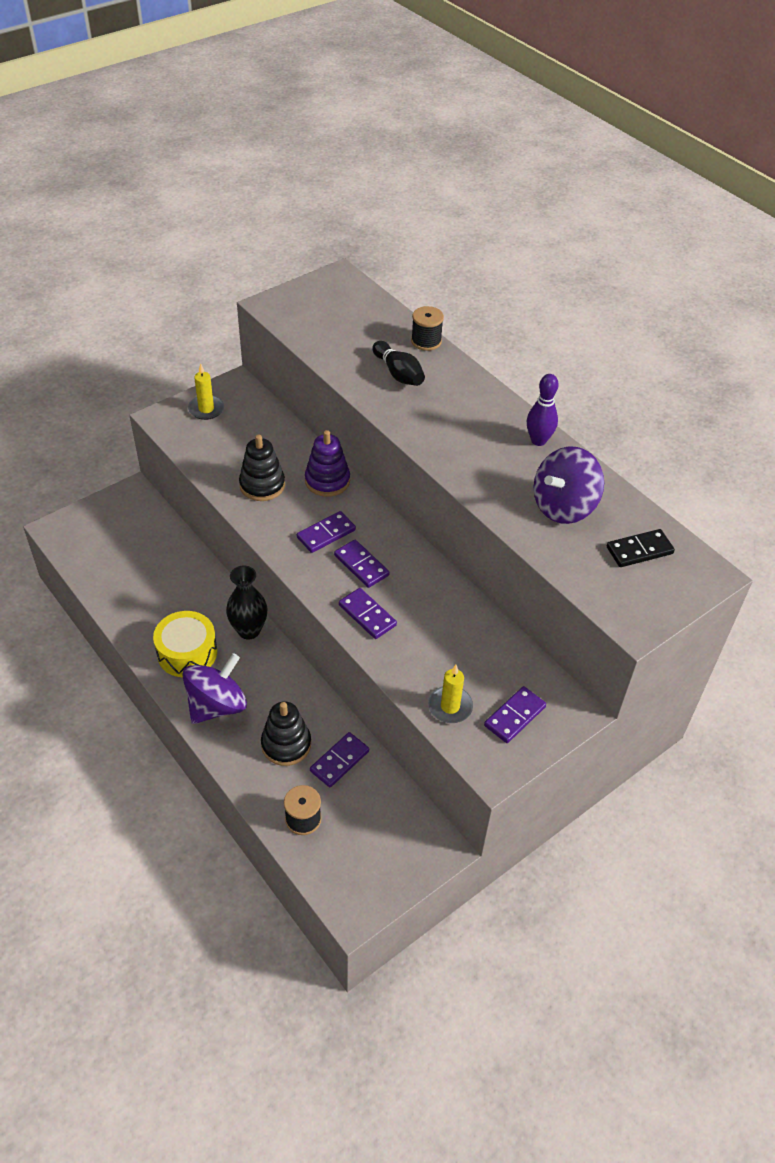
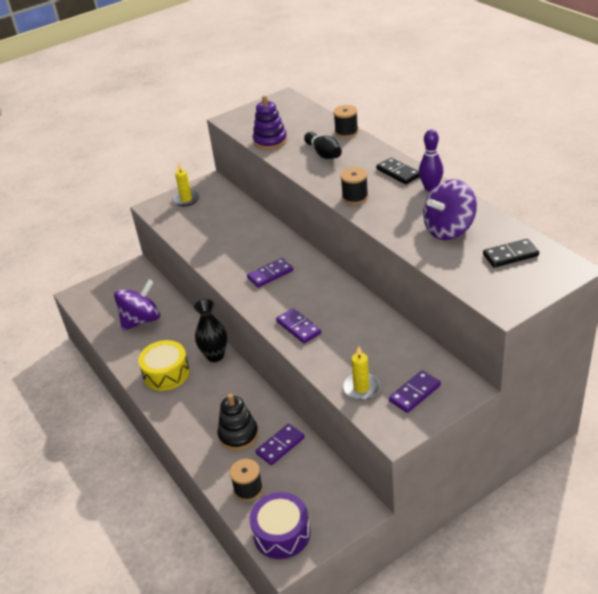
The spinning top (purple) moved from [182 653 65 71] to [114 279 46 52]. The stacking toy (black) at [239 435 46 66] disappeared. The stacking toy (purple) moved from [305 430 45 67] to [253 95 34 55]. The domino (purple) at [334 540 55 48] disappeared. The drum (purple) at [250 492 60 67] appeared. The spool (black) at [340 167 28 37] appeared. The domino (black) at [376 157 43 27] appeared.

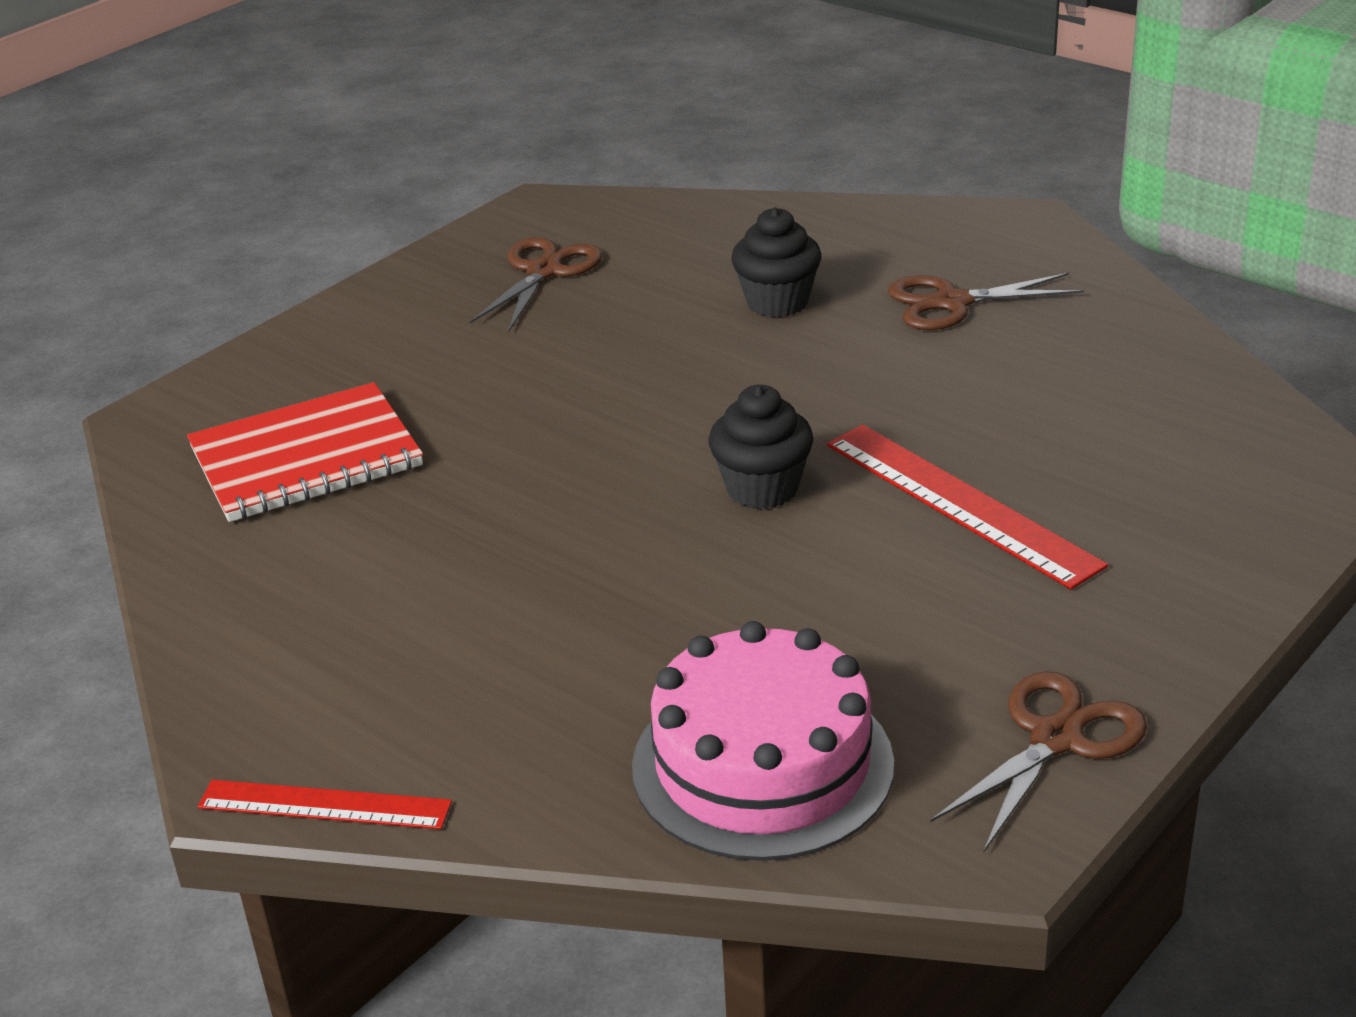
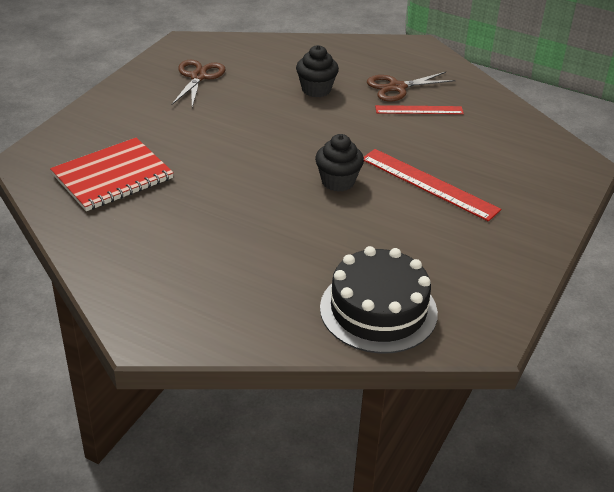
The ruler (red) moved from [198 780 254 49] to [375 105 89 9]. The cake (pink) at [632 621 262 240] became the cake (black) at [320 246 118 108]. The scissors (brown) at [931 671 216 181] disappeared.

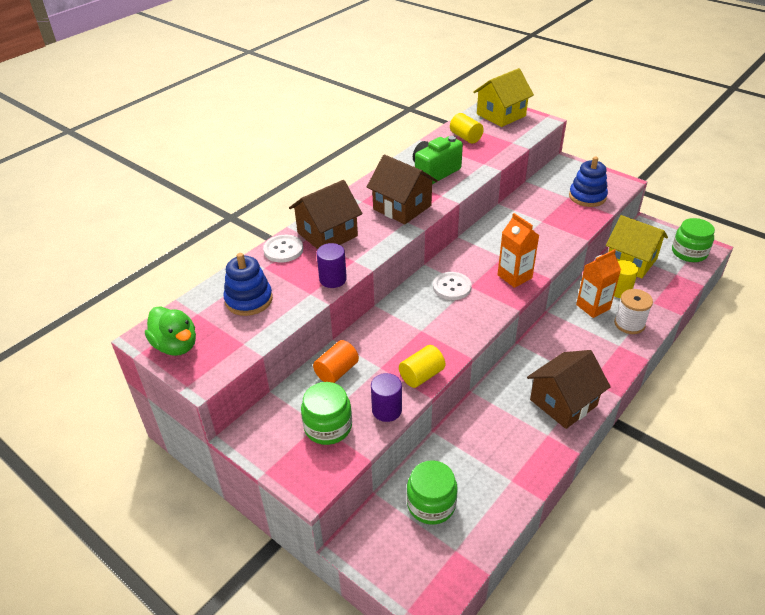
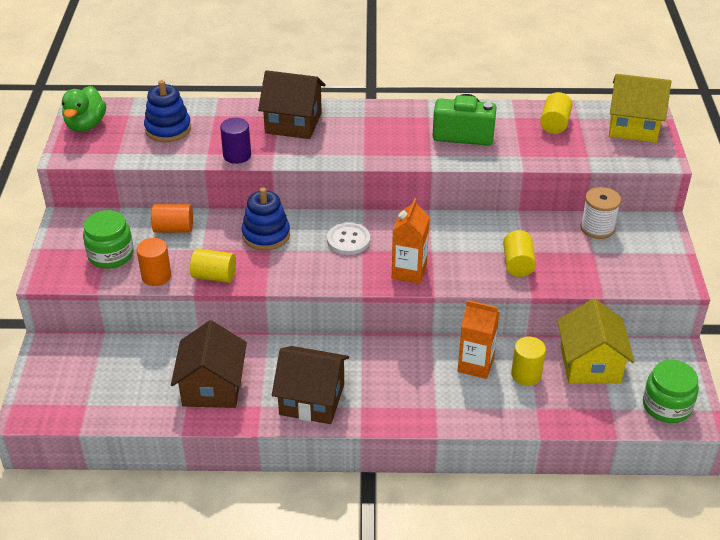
The button (white) at [263 235 40 27] disappeared. The house (brown) moved from [367 155 71 69] to [171 320 76 88]. The cylinder (purple) at [371 373 31 49] became the cylinder (orange) at [137 238 34 48]. The jar (green) at [407 460 51 64] disappeared. The stacking toy (blue) moved from [569 157 39 50] to [242 187 48 64]. The spool (white) moved from [614 289 39 45] to [580 187 41 52]. The cylinder (yellow) at [503 230 33 47] appeared.

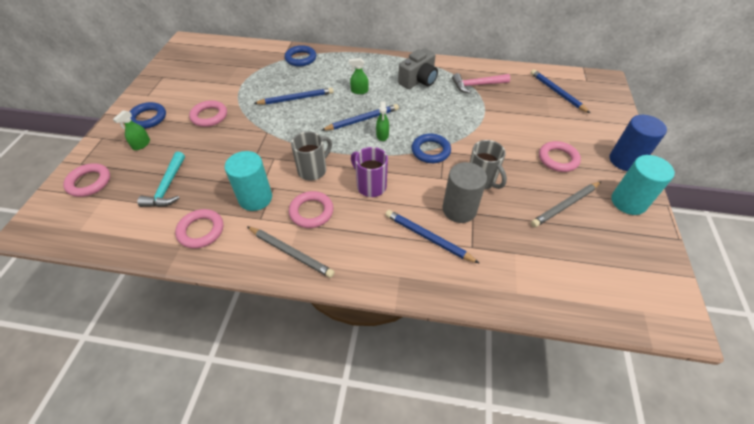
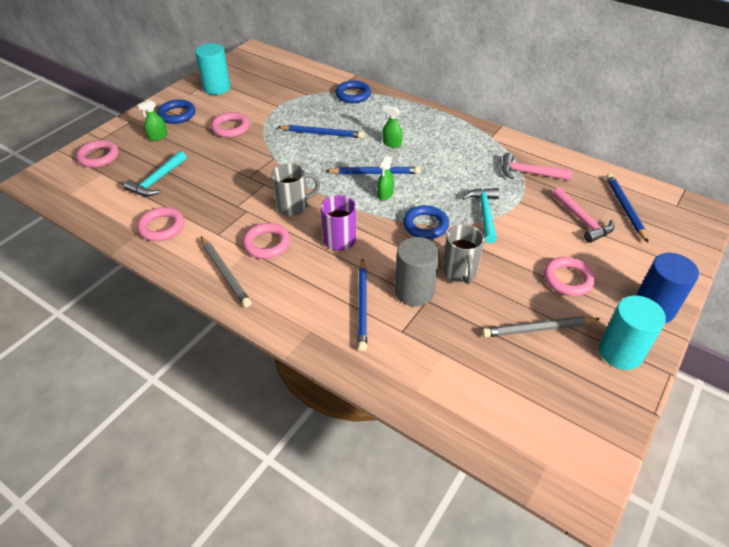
The cylinder (turquoise) moved from [225 151 47 60] to [195 43 36 52]. The pencil (blue) at [385 210 95 54] turned 150 degrees counterclockwise. The camera (grey) at [398 48 40 41] disappeared. The hammer (turquoise) at [462 188 37 55] appeared. The hammer (pink) at [552 187 63 56] appeared.

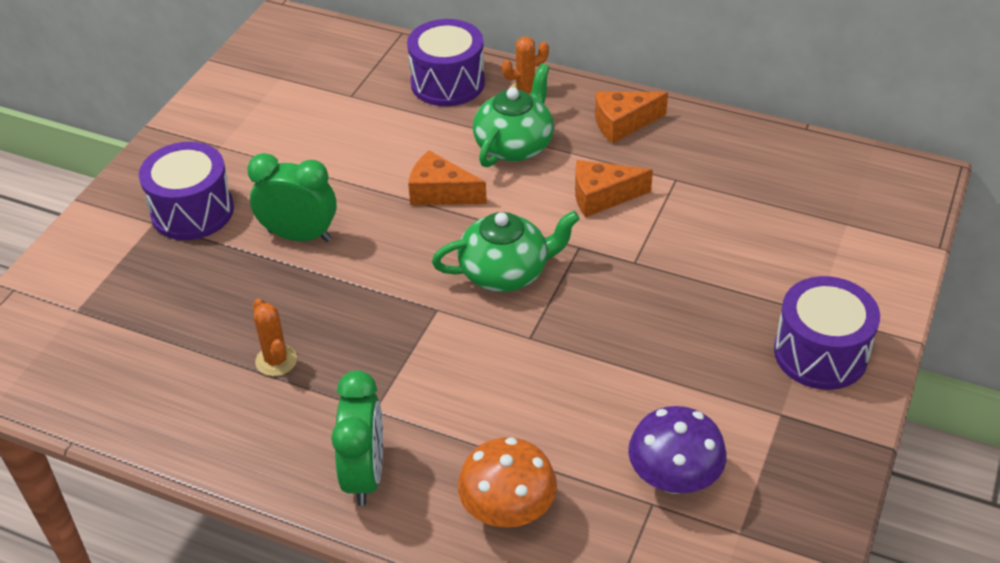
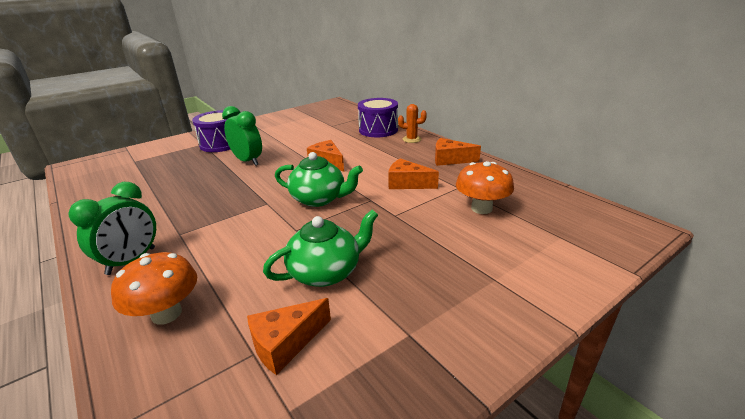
The cactus (orange) at [253 298 44 78] disappeared. The teapot (green) moved from [473 63 81 104] to [263 209 115 78]. The mushroom (purple) at [628 406 99 88] was replaced by the cheese (orange) at [247 298 84 77]. The drum (purple) at [774 276 106 114] disappeared. The mushroom (orange) at [456 161 58 53] appeared.

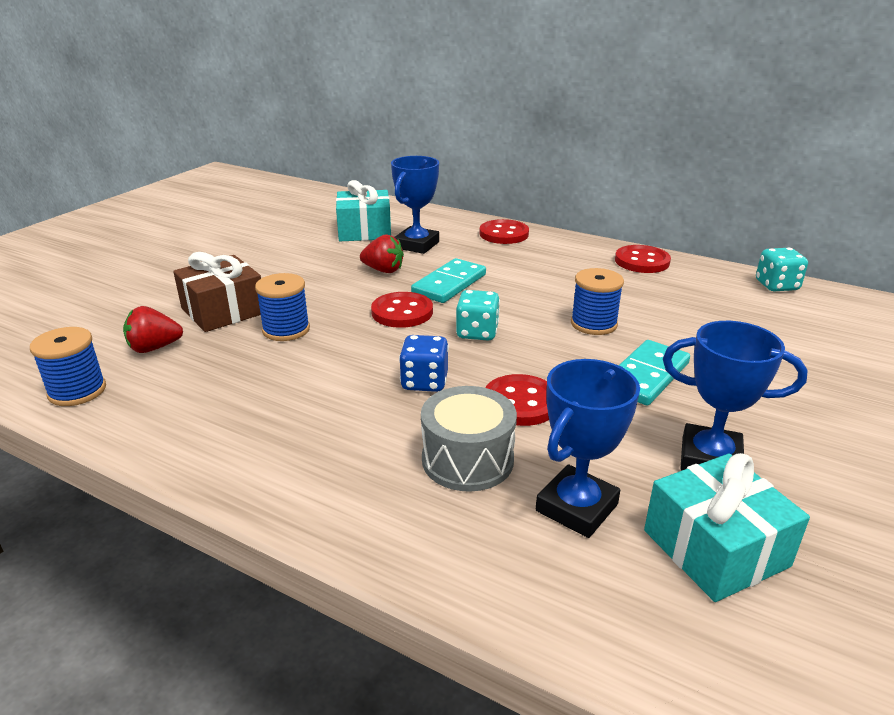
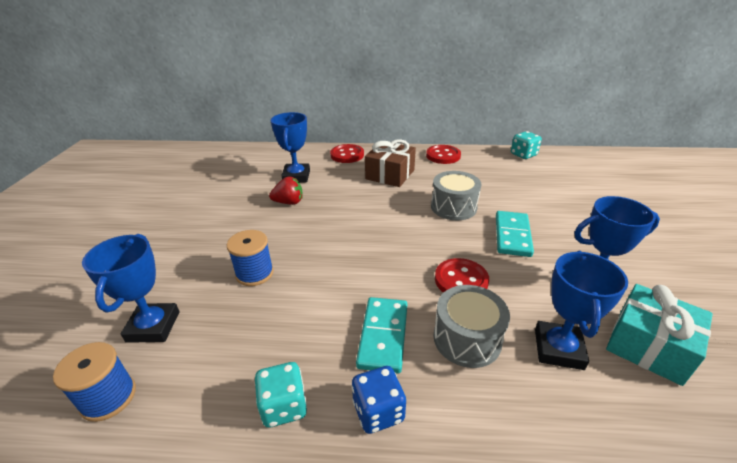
The strawberry (red) at [123 306 60 47] was replaced by the trophy (blue) at [82 234 98 109]. The gift (brown) moved from [173 252 88 80] to [365 139 51 48]. The gift (turquoise) at [336 180 55 61] disappeared. The button (red) at [371 292 62 36] disappeared. The dice (blue) moved from [399 335 50 57] to [351 366 55 68]. The domino (turquoise) moved from [411 258 75 45] to [356 297 51 77]. The dice (turquoise) moved from [456 290 44 50] to [255 362 52 66]. The spool (blue) at [571 268 53 67] was replaced by the drum (grey) at [431 171 50 49].

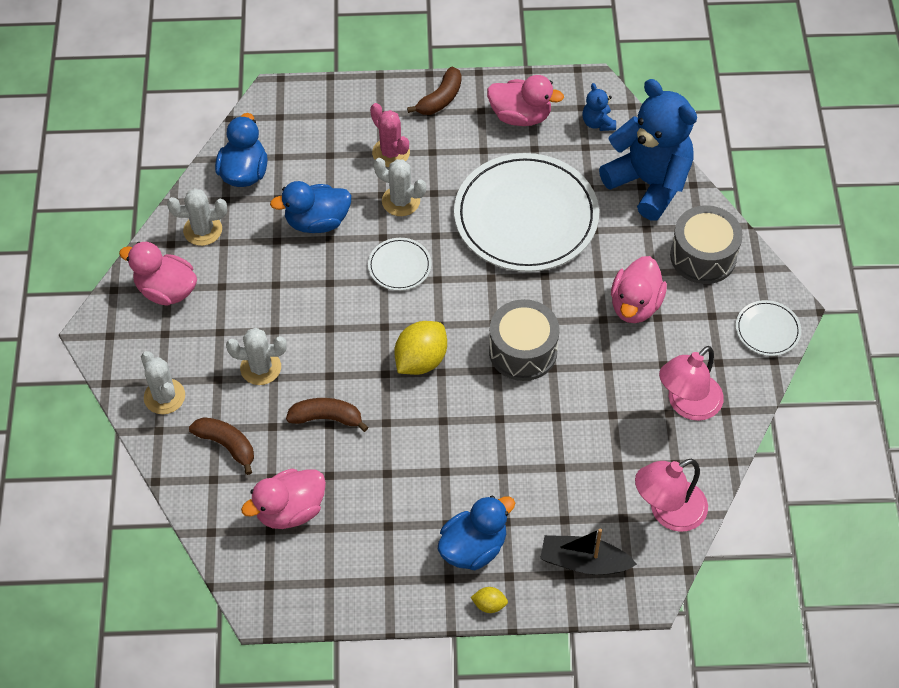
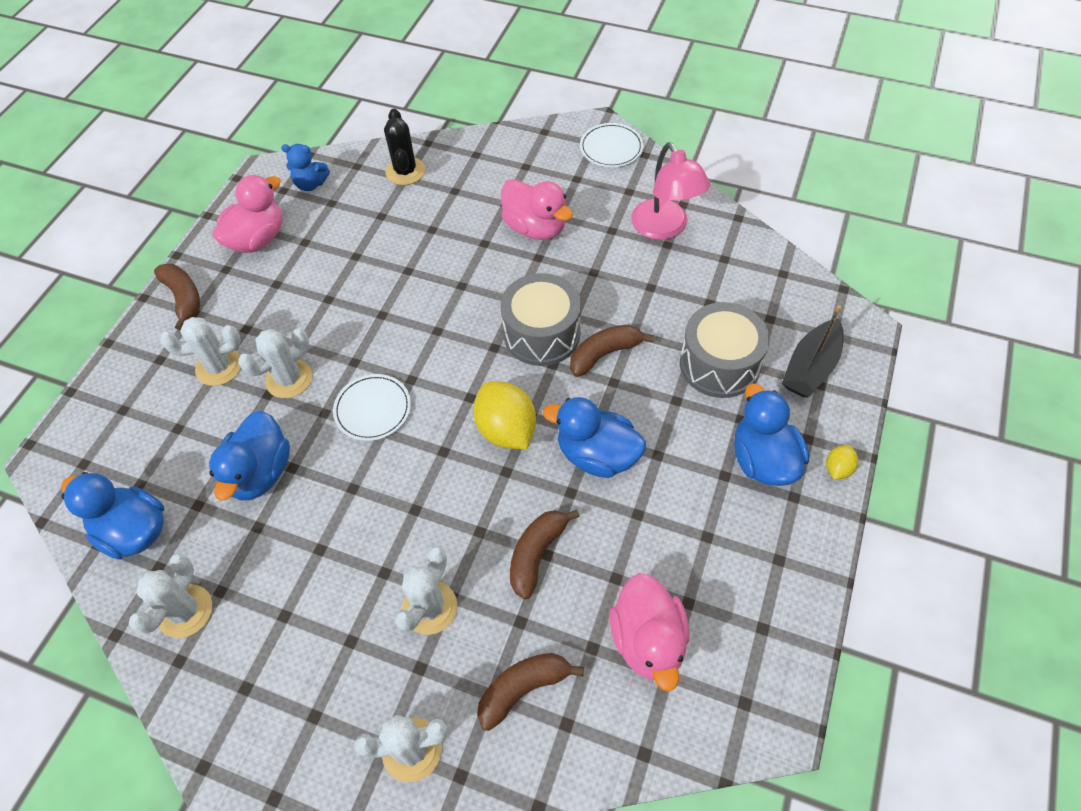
The duck (pink) at [119 242 78 64] disappeared. The cactus (pink) at [370 103 40 64] became the cactus (white) at [160 317 81 69]. The plate (white) at [454 153 145 119] disappeared. The teddy bear (blue) at [599 79 98 142] was replaced by the cactus (black) at [384 109 41 76]. The lamp (pink) at [635 459 73 73] disappeared. The drum (grey) moved from [670 205 73 79] to [680 302 90 96]. The duck (blue) at [543 397 103 81] appeared. The banana (brown) at [570 325 84 52] appeared.

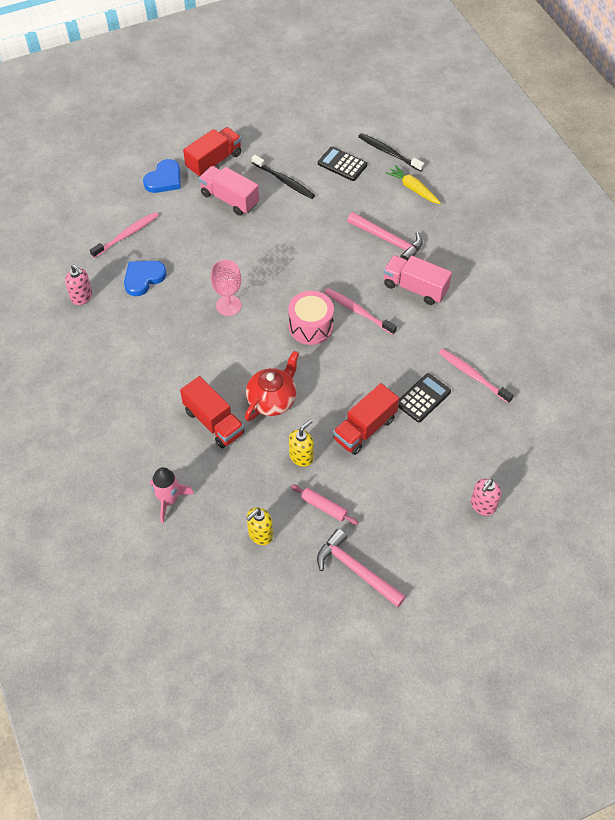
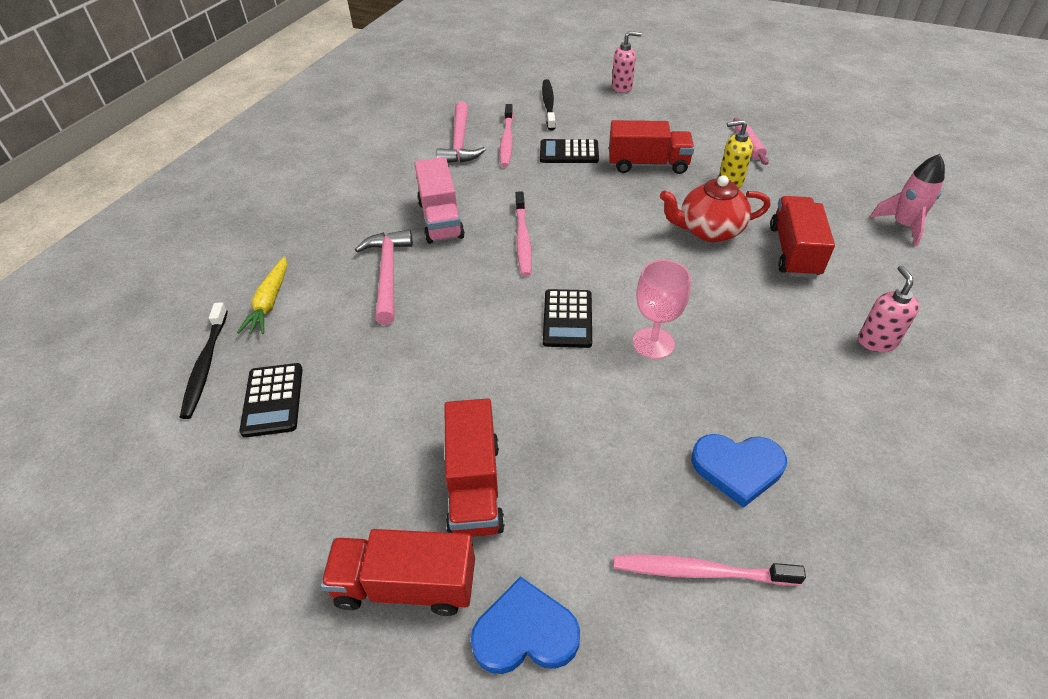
The soap dispenser (pink) moved from [65 265 27 40] to [858 265 62 87]. The truck (pink) at [199 166 60 50] became the truck (red) at [444 398 61 139]. The soap dispenser (yellow) at [246 508 27 37] disappeared. The toothbrush (black) moved from [252 155 63 44] to [542 79 14 52]. The drum (pink) at [288 291 46 54] disappeared. The hammer (pink) moved from [317 529 89 78] to [436 101 50 62]. The calculator (black) at [543 289 49 59] appeared.

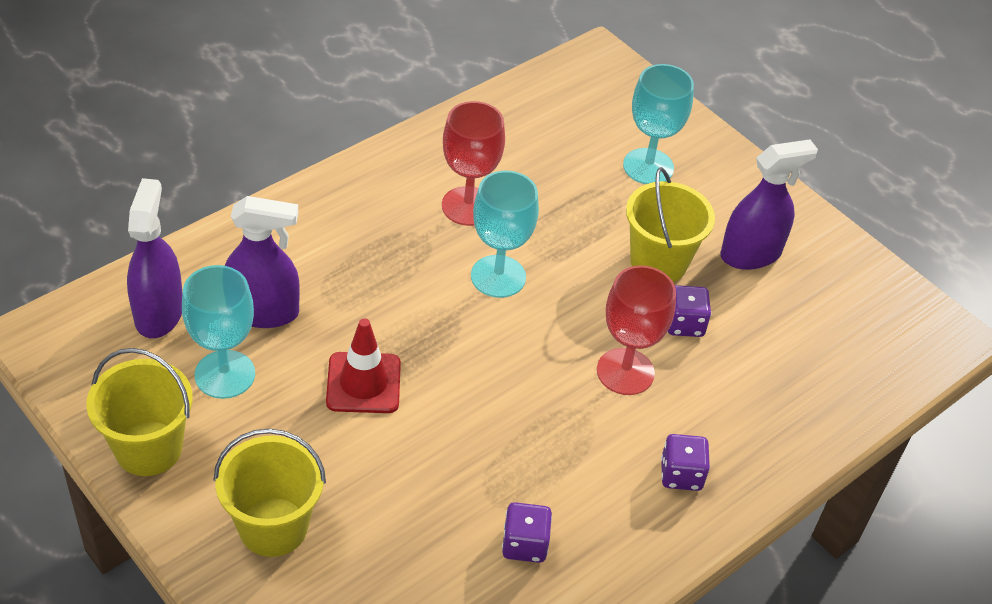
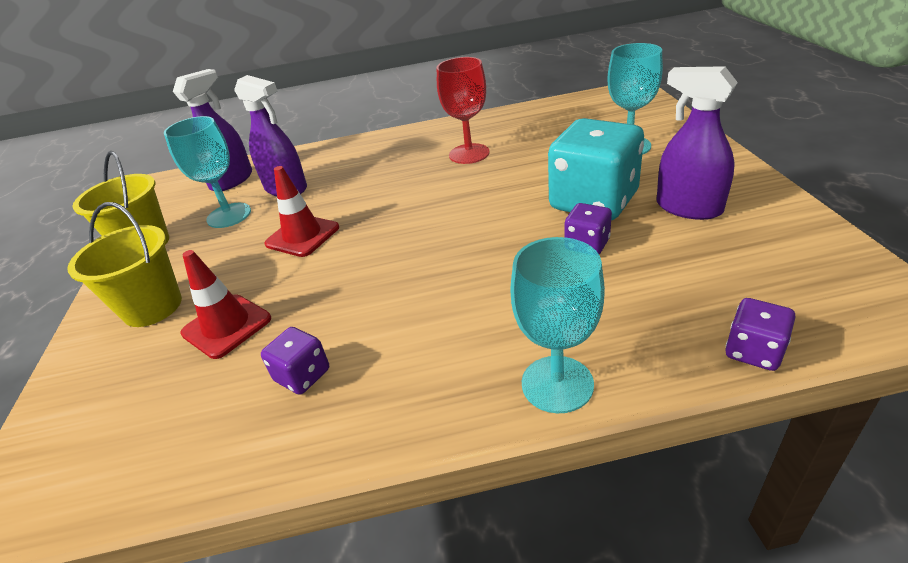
The goblet (turquoise) moved from [471 171 68 127] to [510 237 95 176]. The goblet (red) at [597 265 79 130] disappeared. The bucket (yellow) at [626 167 89 115] was replaced by the dice (turquoise) at [548 118 96 102]. The dice (purple) moved from [661 434 49 57] to [725 298 71 73]. The spray bottle (purple) at [721 139 97 131] turned 150 degrees counterclockwise. The traffic cone (red) at [180 250 91 109] appeared.

